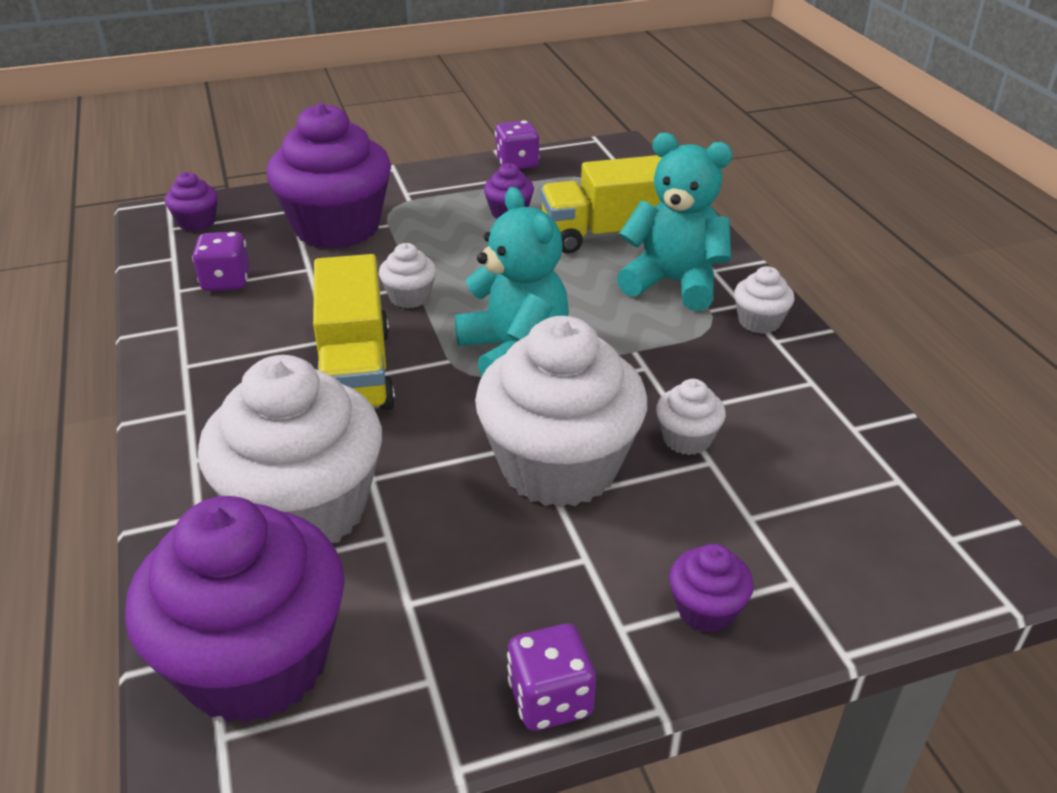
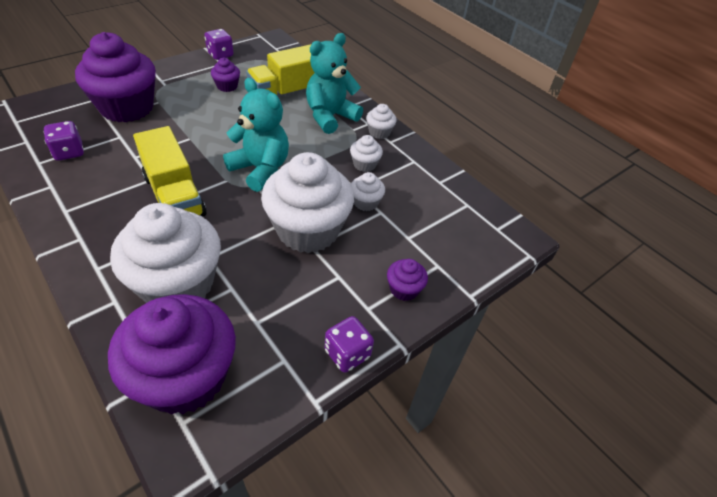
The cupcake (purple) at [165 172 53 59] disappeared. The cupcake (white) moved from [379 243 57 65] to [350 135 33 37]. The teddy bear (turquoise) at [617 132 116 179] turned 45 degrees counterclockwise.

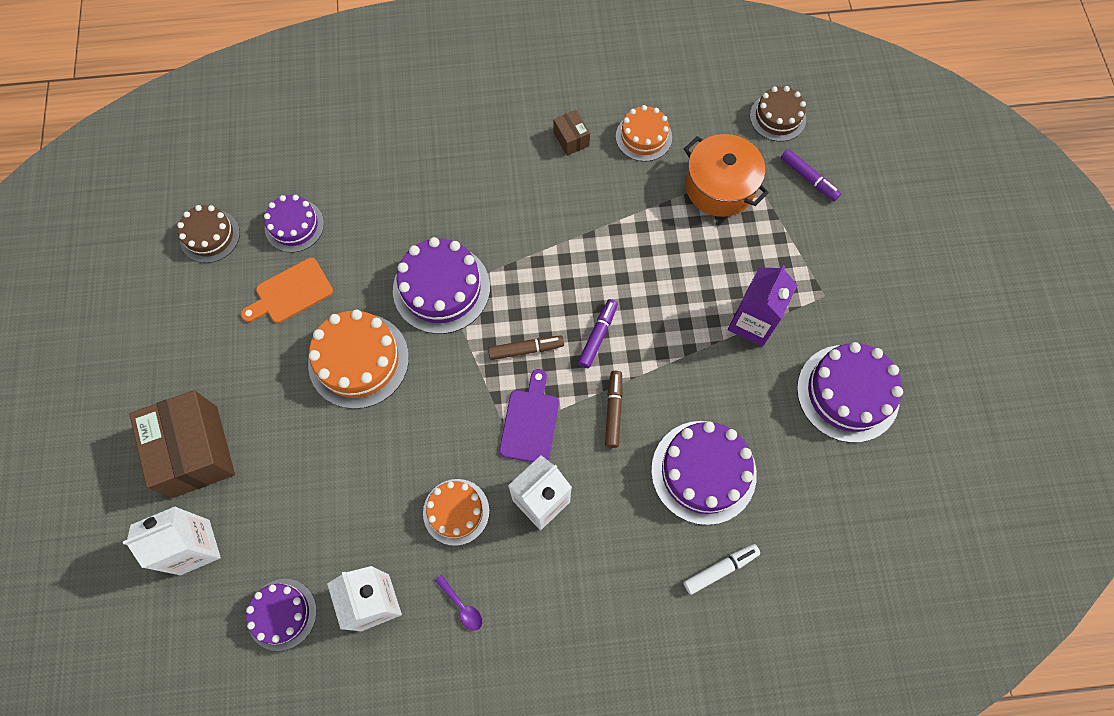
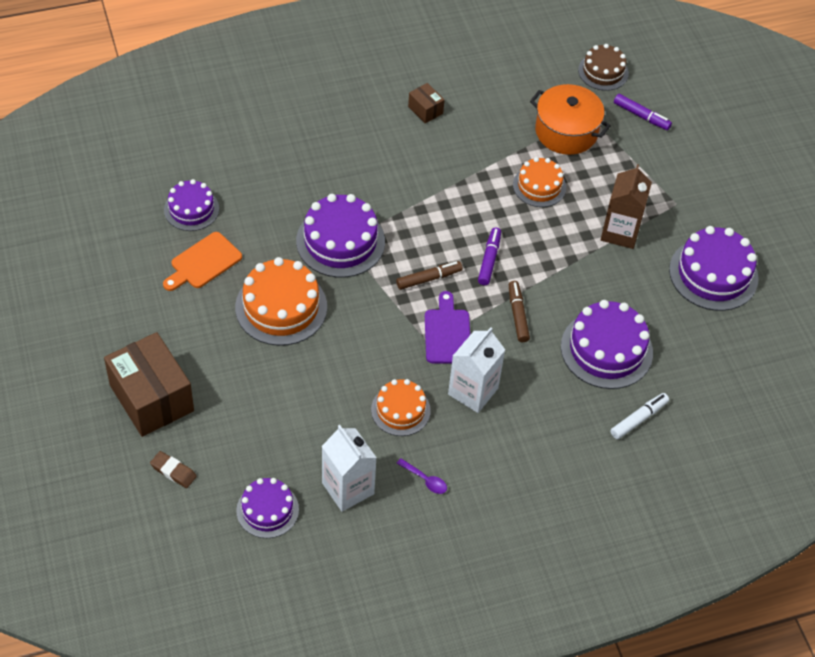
The carton (white) at [123 506 98 69] was replaced by the eraser (brown) at [150 451 47 37]. The cake (brown) at [177 205 63 58] disappeared. The cake (orange) moved from [616 105 56 57] to [513 157 53 50]. The carton (purple) at [728 265 69 81] became the carton (brown) at [601 164 51 85].

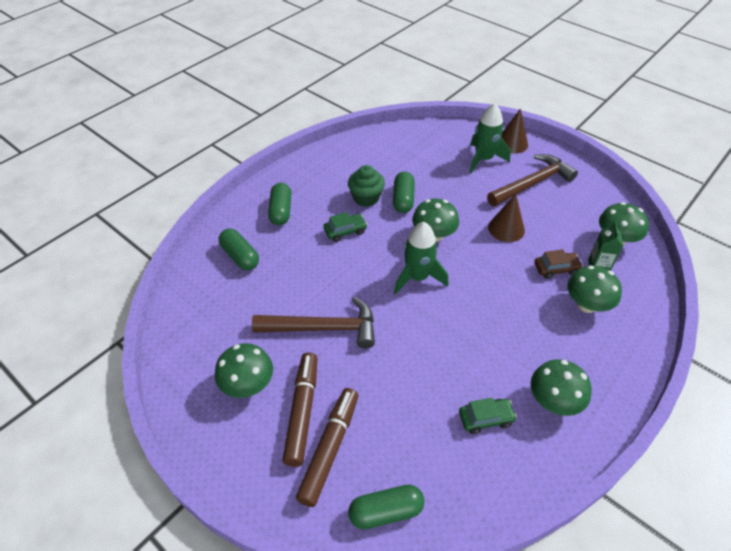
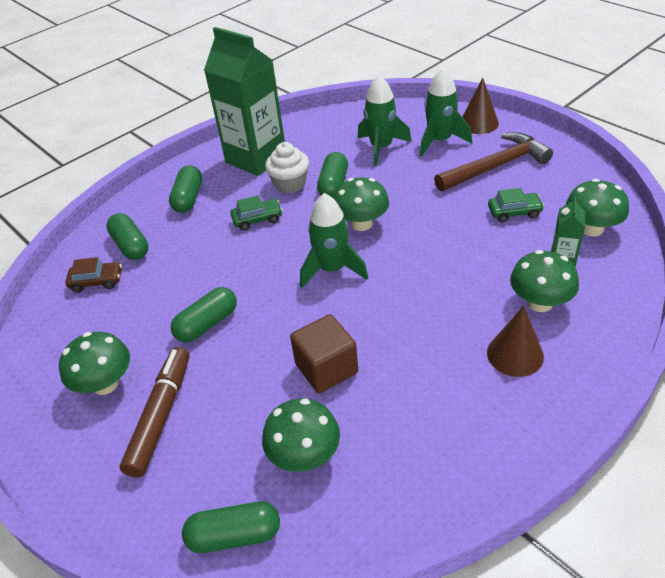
The hammer (brown) at [252 297 123 51] was replaced by the capsule (green) at [171 287 66 55]. The marker (brown) at [296 388 62 119] disappeared. The cupcake (green) at [348 165 37 42] became the cupcake (white) at [265 142 44 51]. The car (green) moved from [459 398 58 36] to [488 188 56 34]. The cone (brown) moved from [488 194 37 48] to [487 306 57 71]. The mushroom (green) moved from [530 359 62 57] to [262 398 78 74]. The car (brown) moved from [534 249 49 30] to [65 257 57 36]. The carton (green) at [204 27 81 149] appeared. The cube (brown) at [290 314 68 79] appeared. The rocket (green) at [358 75 54 92] appeared.

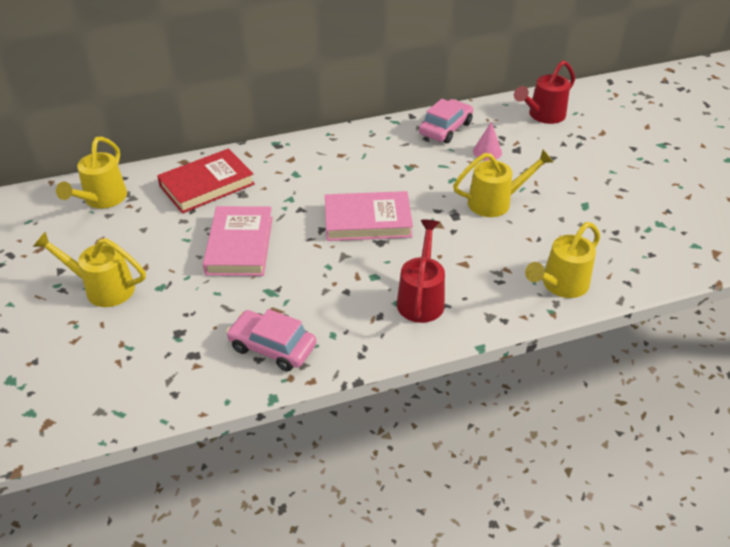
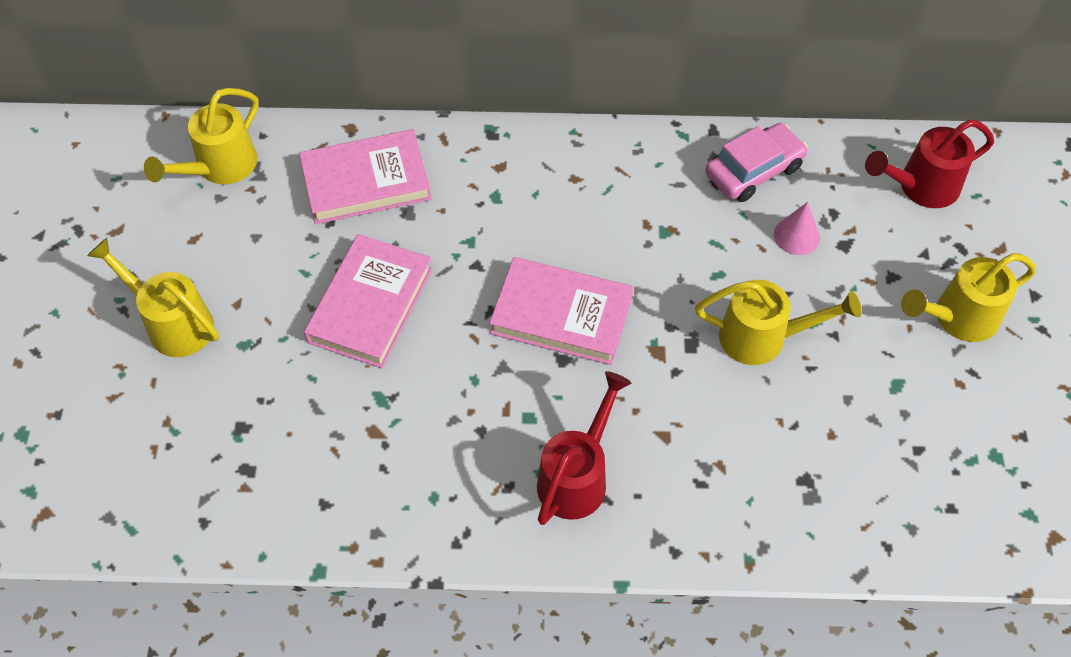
The book (red) at [157 148 98 66] became the book (pink) at [299 129 133 95]. The car (pink) at [226 309 90 62] disappeared. The watering can (yellow) moved from [525 222 75 76] to [901 253 135 89].

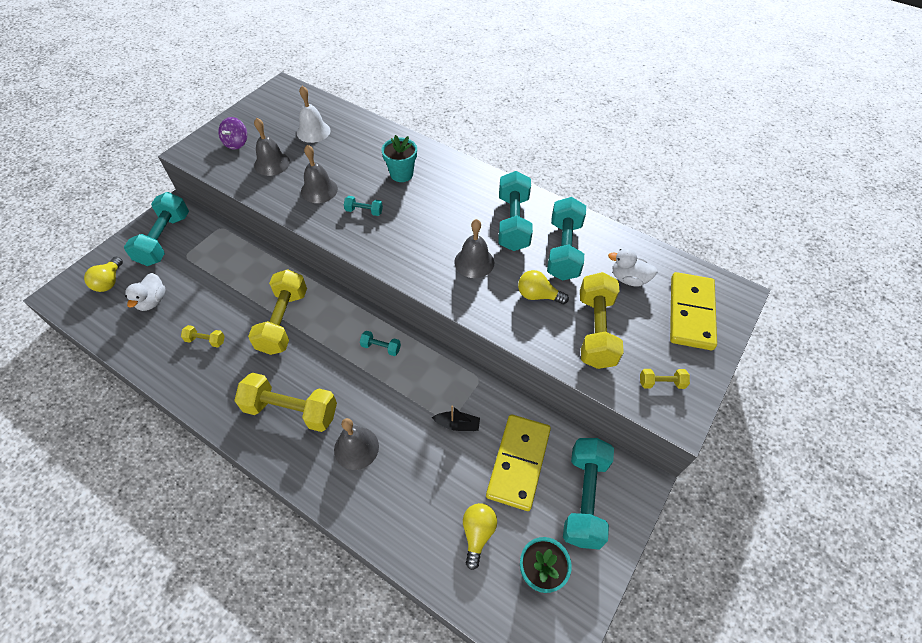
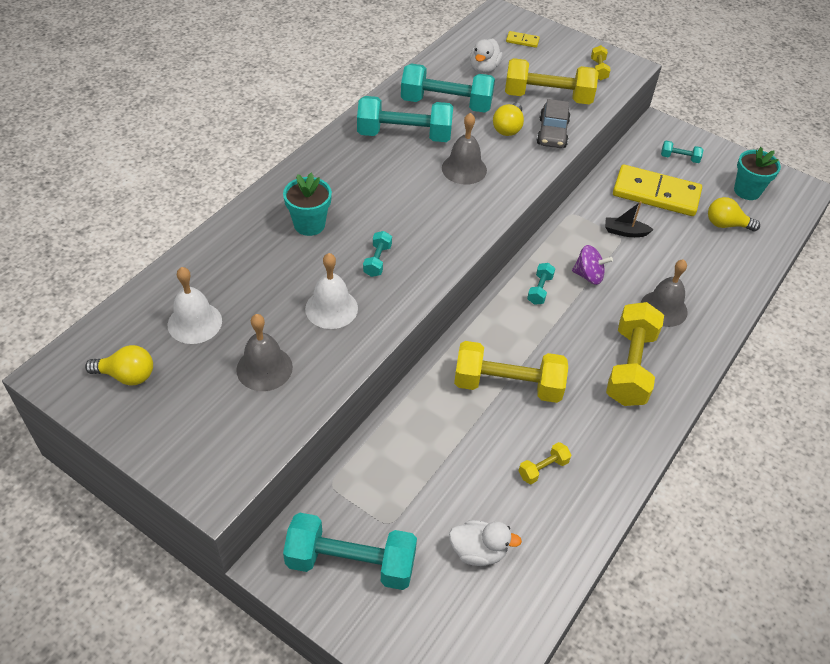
The light bulb (yellow) moved from [84 257 39 35] to [85 345 68 40]. The dumbbell (yellow) at [181 325 44 22] turned 45 degrees clockwise. The spinning top (purple) moved from [218 117 29 32] to [572 245 41 40]. The bell (grey) at [301 145 37 58] became the bell (white) at [305 253 53 76]. The boat (black) at [432 405 48 26] turned 90 degrees counterclockwise. The dumbbell (turquoise) at [563 438 51 112] changed to 0.45 times the size. The domino (yellow) at [670 272 47 78] changed to 0.41 times the size. The car (grey) at [537 99 34 49] appeared.

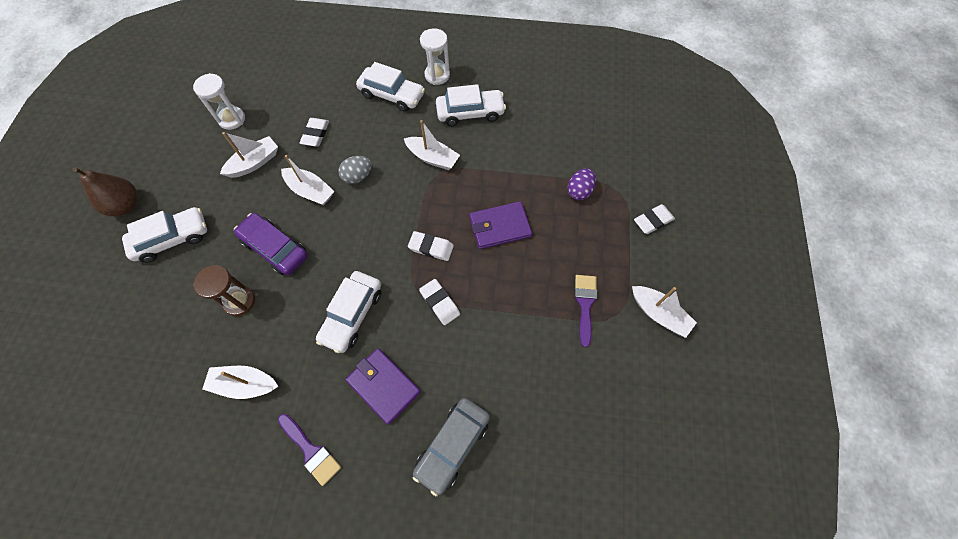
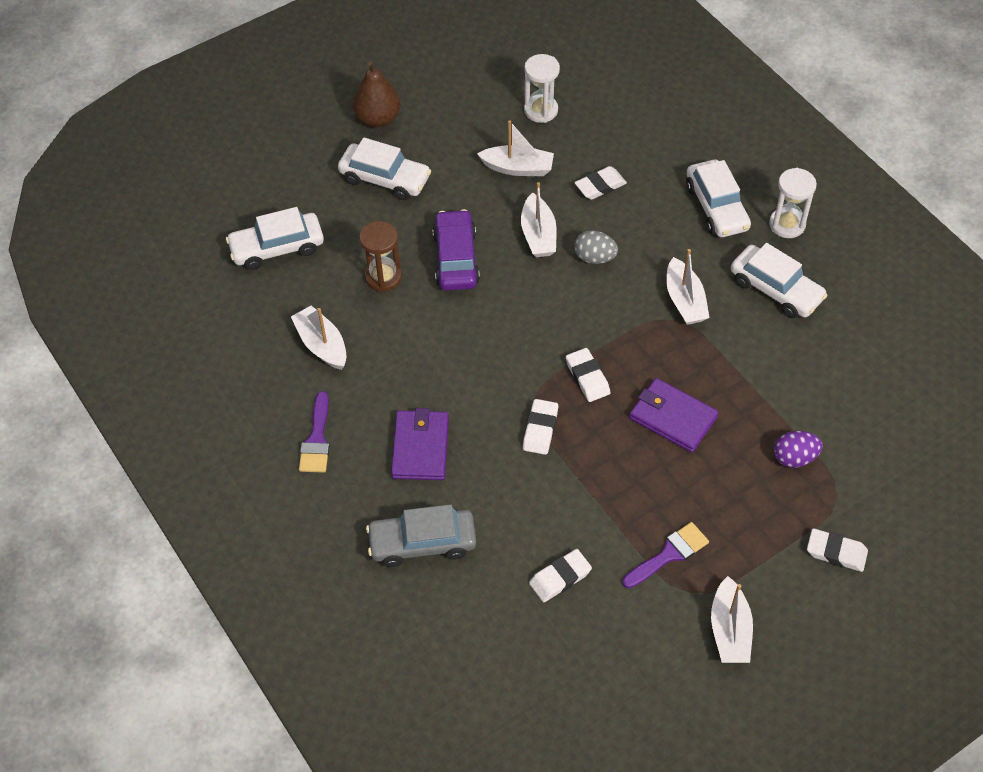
The car (white) moved from [316 271 65 82] to [226 207 98 63]. The eraser (white) at [529 549 63 53] appeared.

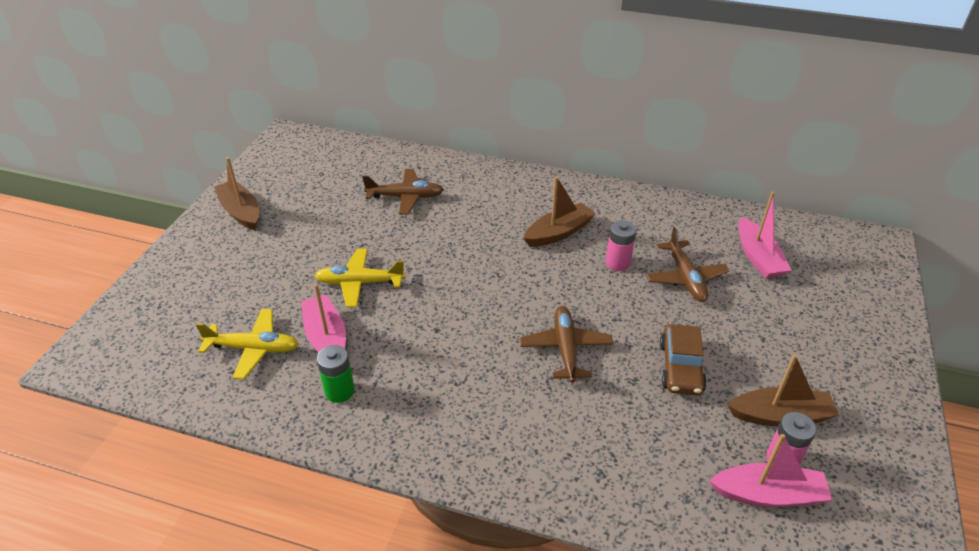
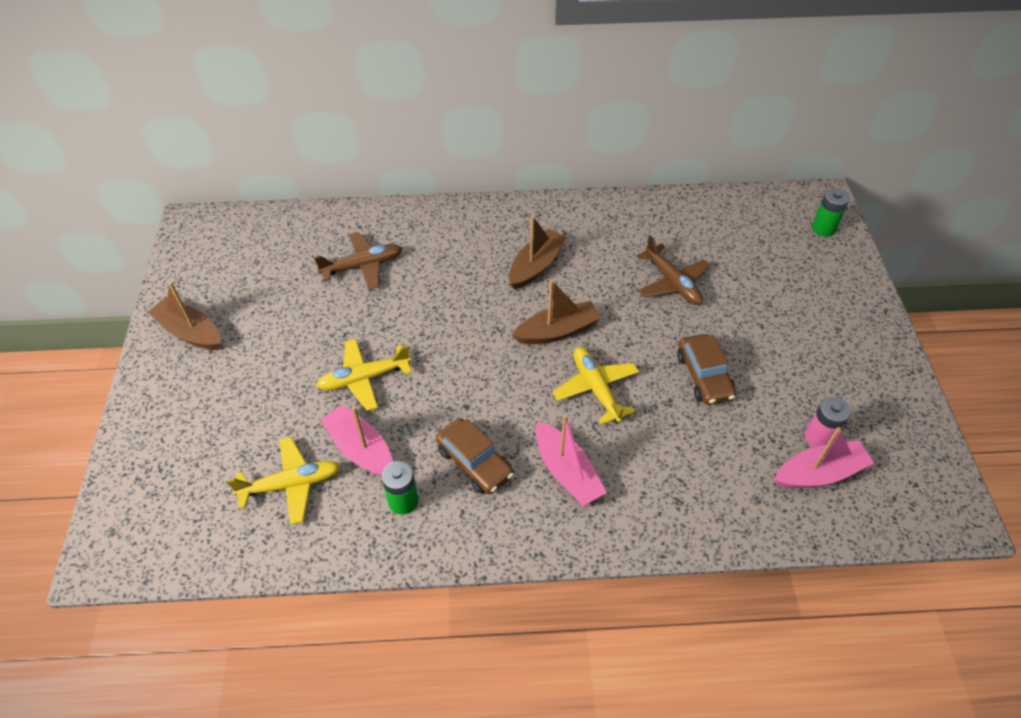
The plane (brown) at [520 306 93 77] became the plane (yellow) at [553 347 86 78]. The battery (pink) at [606 220 30 51] disappeared. The boat (brown) moved from [728 354 111 72] to [512 280 89 64]. The boat (pink) moved from [738 191 53 88] to [536 414 71 92]. The car (brown) at [436 418 78 76] appeared. The battery (green) at [812 188 38 49] appeared.

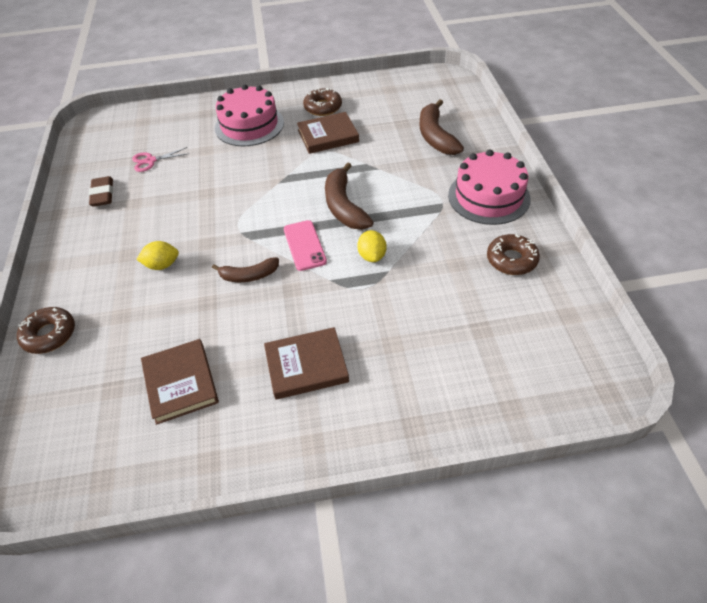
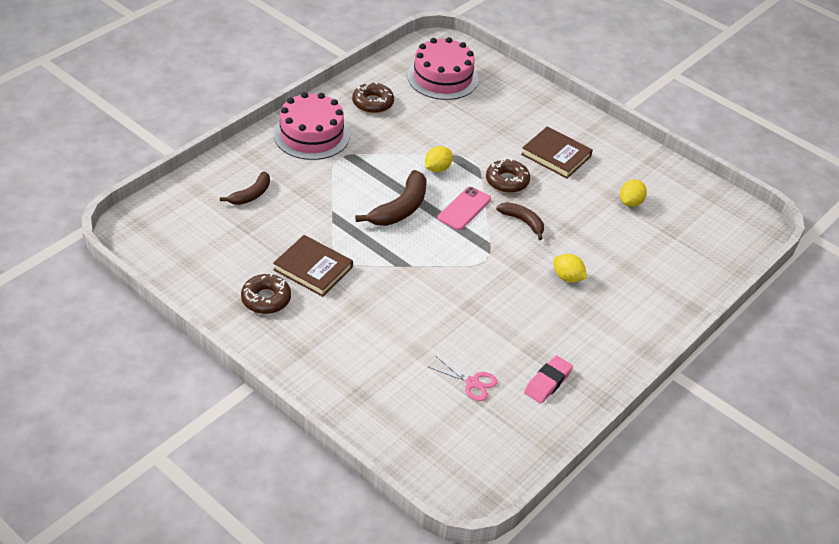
The donut (brown) moved from [17 307 58 47] to [486 158 44 35]. The eraser (brown) at [89 176 24 31] became the eraser (pink) at [524 355 49 49]. The book (brown) at [141 339 78 86] was replaced by the lemon (yellow) at [620 179 27 28]. The cake (pink) moved from [215 84 69 62] to [407 37 71 63]. The banana (brown) at [419 99 45 56] changed to 0.63 times the size.

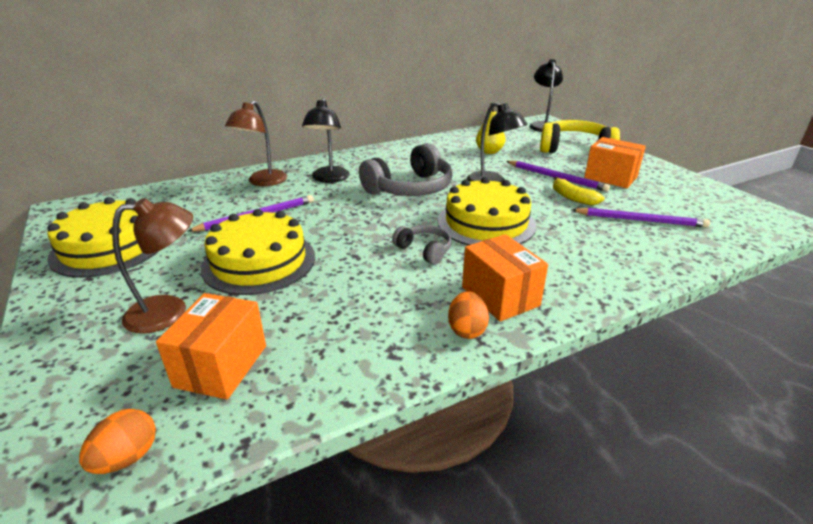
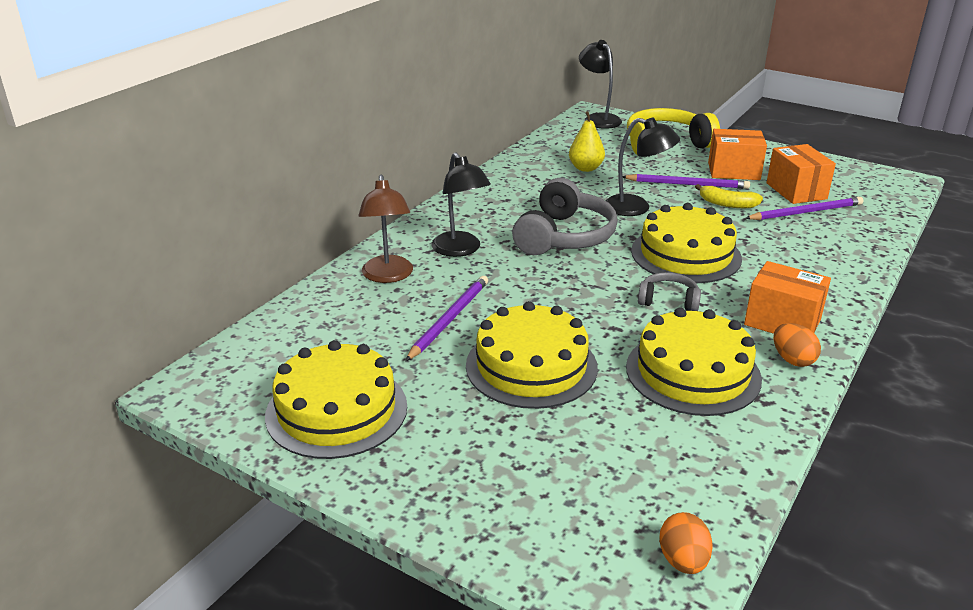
The lamp (brown) at [112 198 81 136] disappeared. The box (orange) moved from [156 293 110 106] to [766 144 70 60]. The cake (yellow) at [626 308 136 108] appeared.

